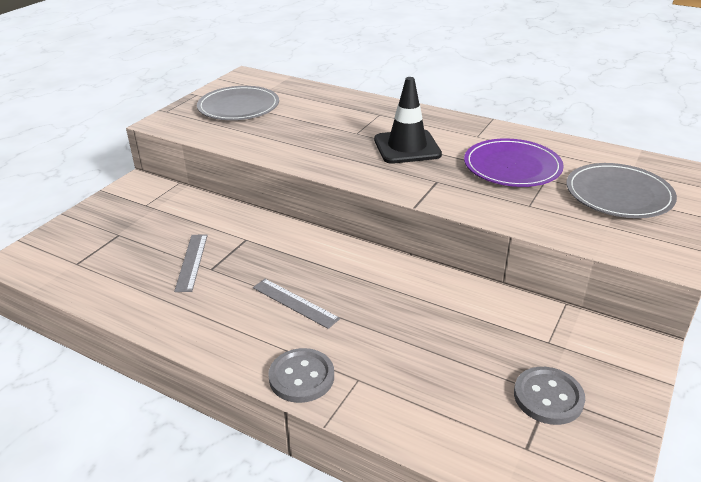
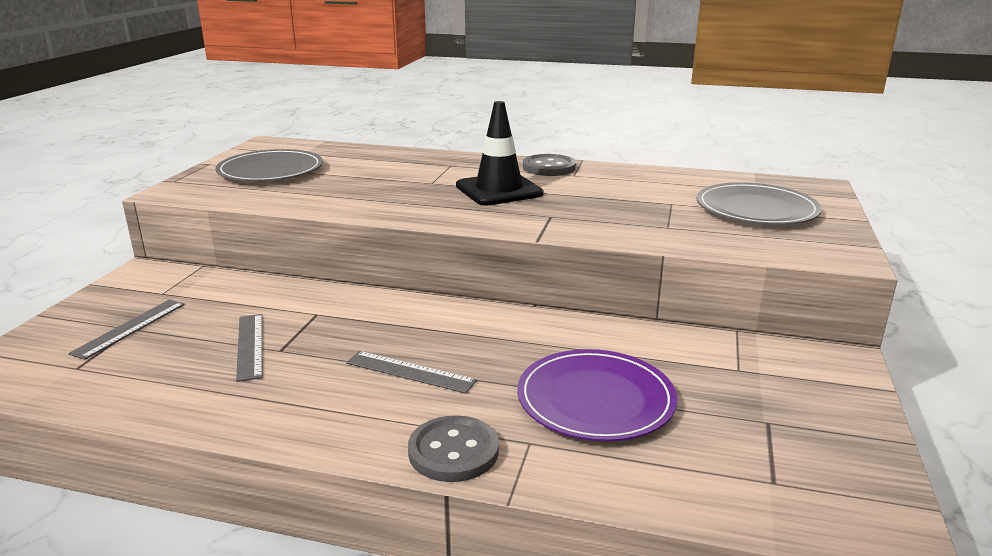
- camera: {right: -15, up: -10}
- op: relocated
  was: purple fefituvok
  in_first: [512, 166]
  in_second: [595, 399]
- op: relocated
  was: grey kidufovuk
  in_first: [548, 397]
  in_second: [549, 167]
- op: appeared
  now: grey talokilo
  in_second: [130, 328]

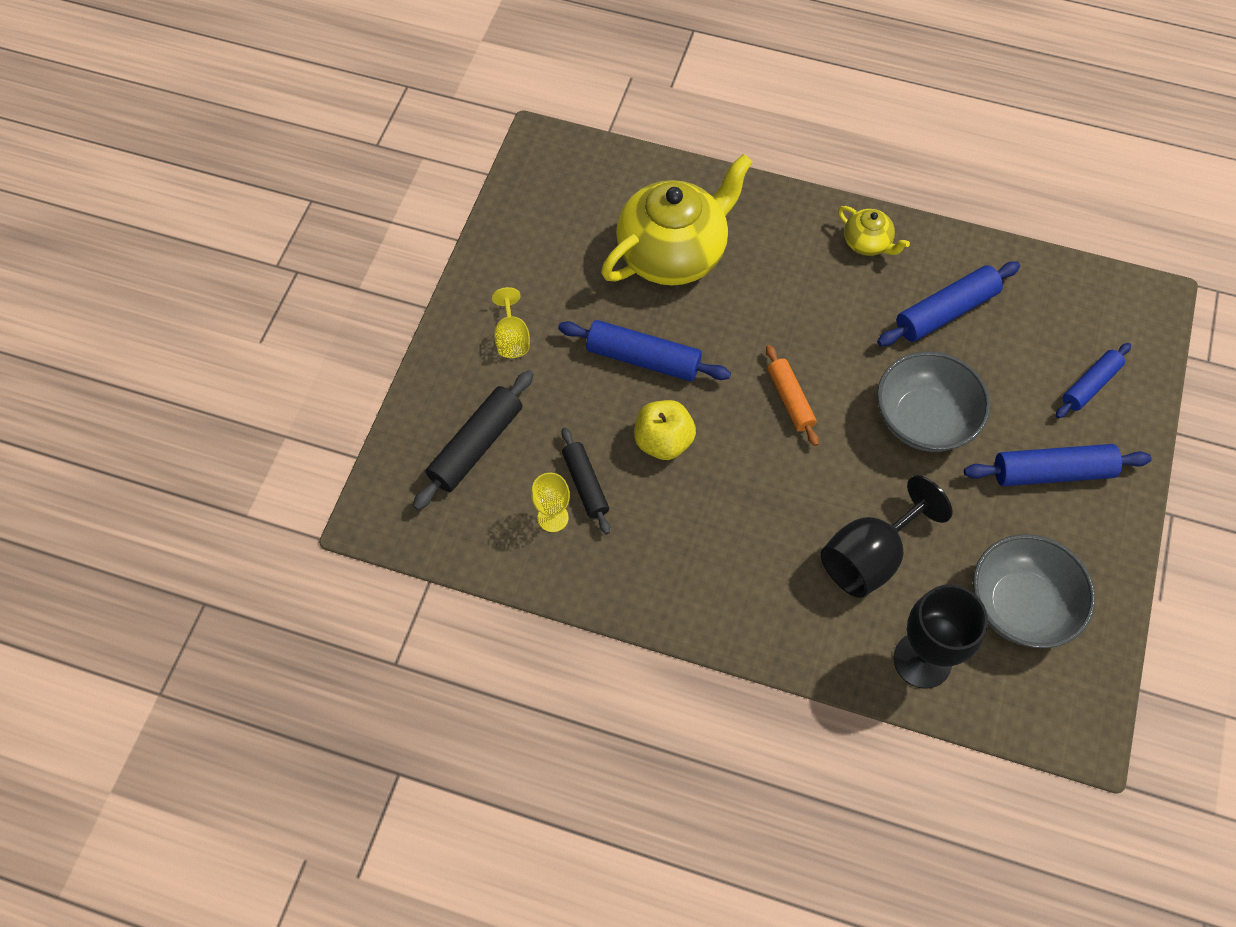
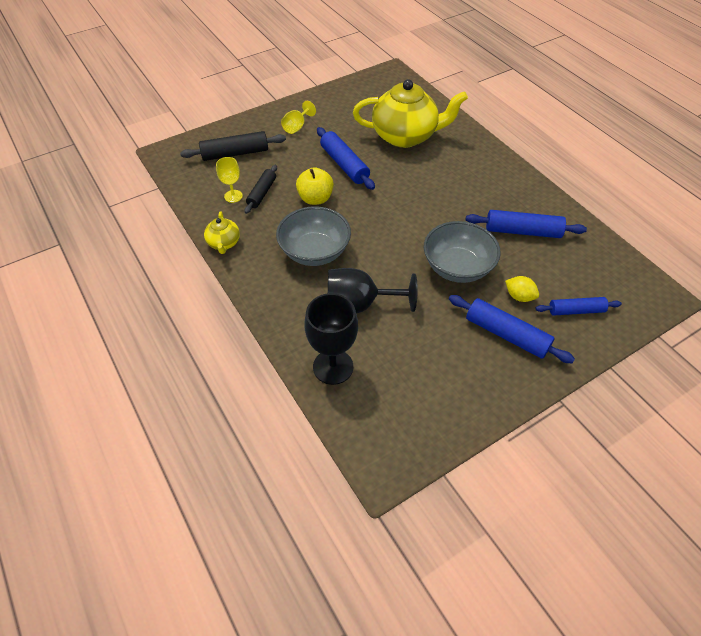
- camera: {right: 40, up: -10}
- op: relocated
  was: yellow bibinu
  in_first: [867, 243]
  in_second: [224, 243]
- op: missing
  was: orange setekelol
  in_first: [790, 400]
- op: relocated
  was: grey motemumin
  in_first: [1020, 605]
  in_second: [314, 252]
- op: appeared
  now: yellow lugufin
  in_second: [519, 296]

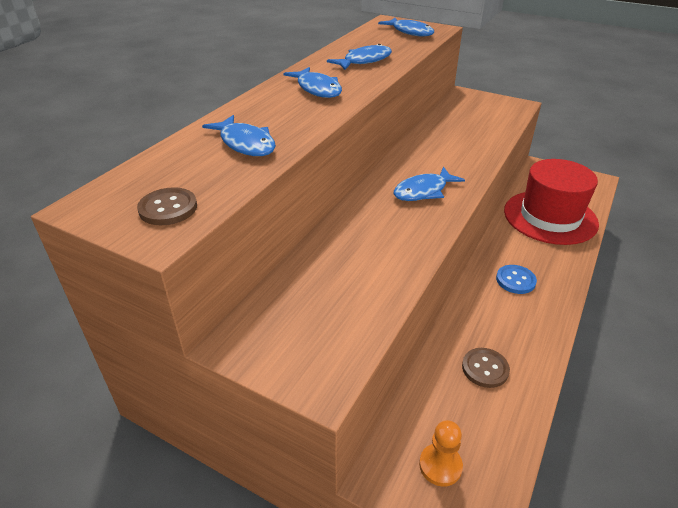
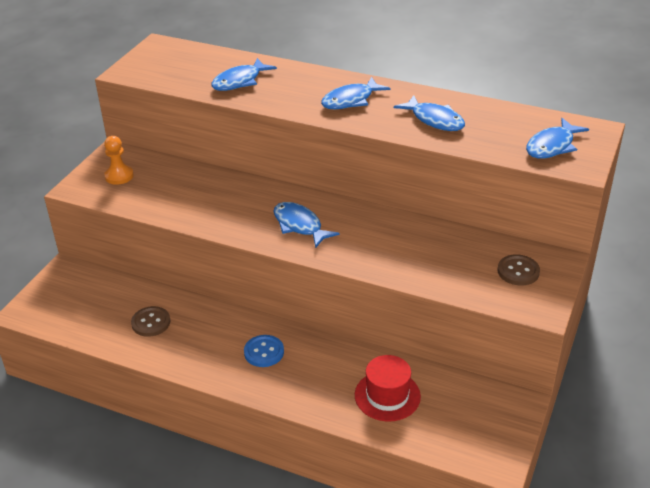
- camera: {right: 85, up: 0}
- op: size
  was: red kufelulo
  in_first: [550, 217]
  in_second: [387, 396]
  ratio: 0.57
- op: relocated
  was: brown kidufovuk
  in_first: [168, 208]
  in_second: [518, 271]
- op: relocated
  was: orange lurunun
  in_first: [440, 466]
  in_second: [119, 176]

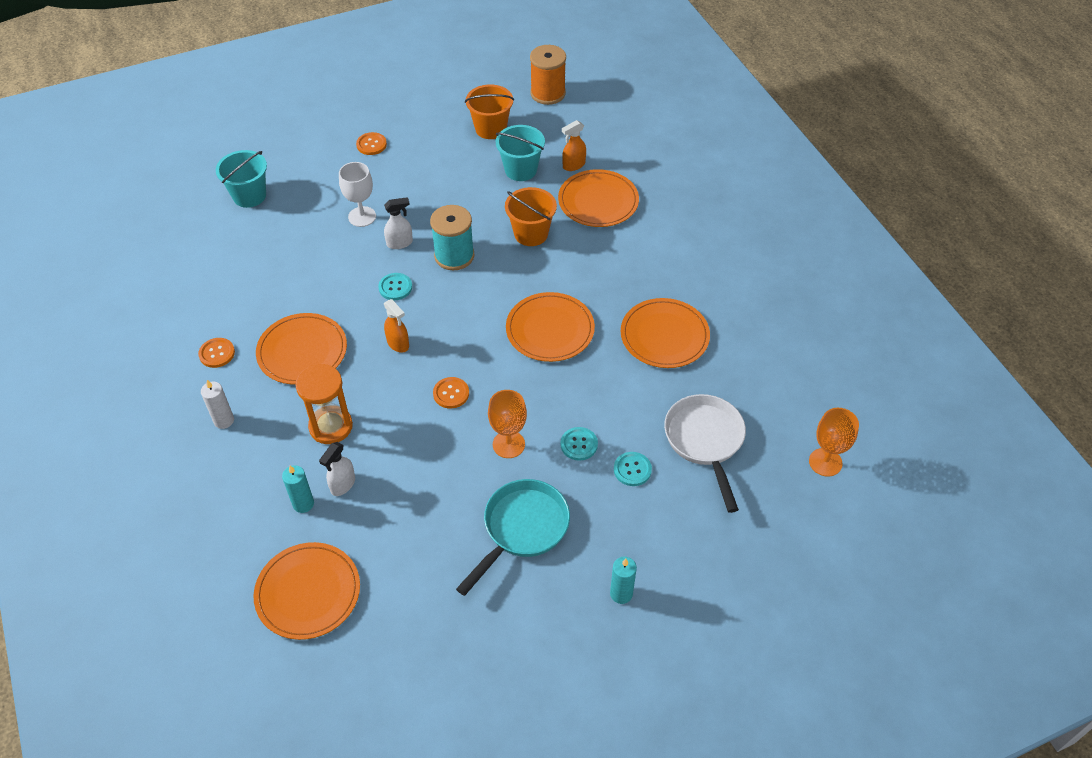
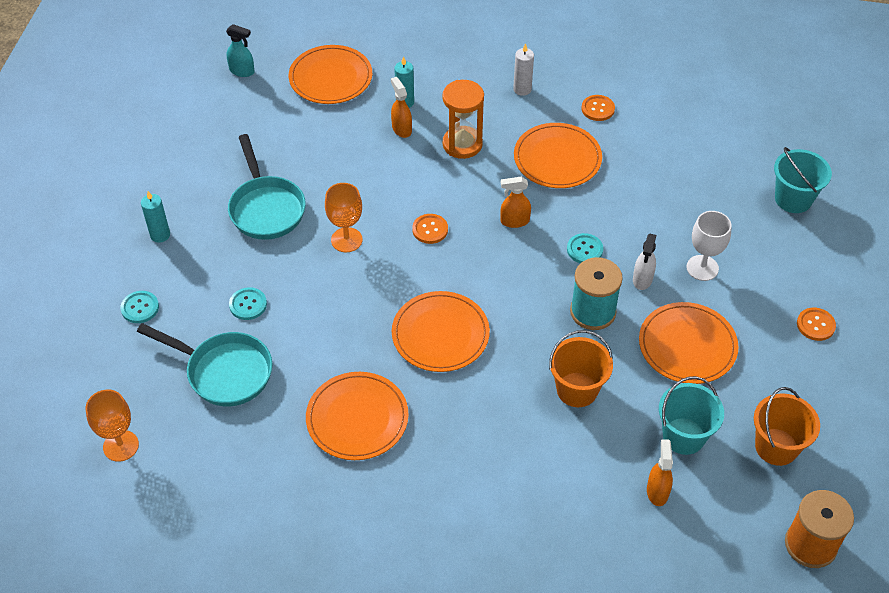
- camera: {right: 125, up: 0}
- op: relocated
  was: orange fefituvok
  in_first: [598, 201]
  in_second: [687, 345]
- op: colour
  was: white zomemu
  now: turquoise zomemu
  in_first: [705, 441]
  in_second: [224, 372]
- op: relocated
  was: turquoise kidufovuk
  in_first: [579, 444]
  in_second: [140, 308]
- op: colour
  was: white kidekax
  now: orange kidekax
  in_first: [342, 484]
  in_second: [401, 129]
- op: appeared
  now: turquoise kidekax
  in_second: [242, 71]

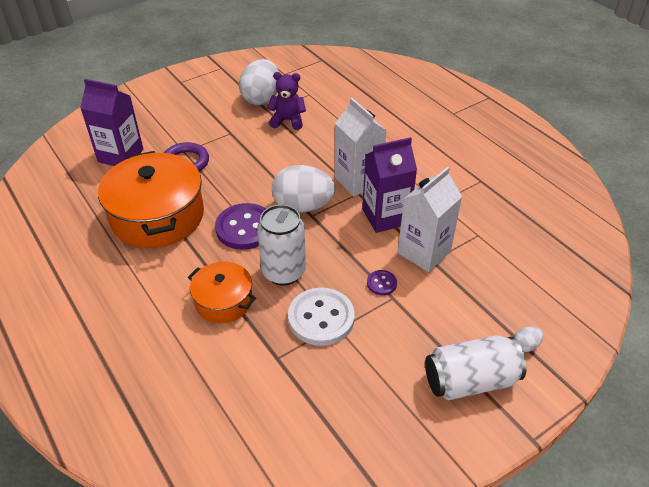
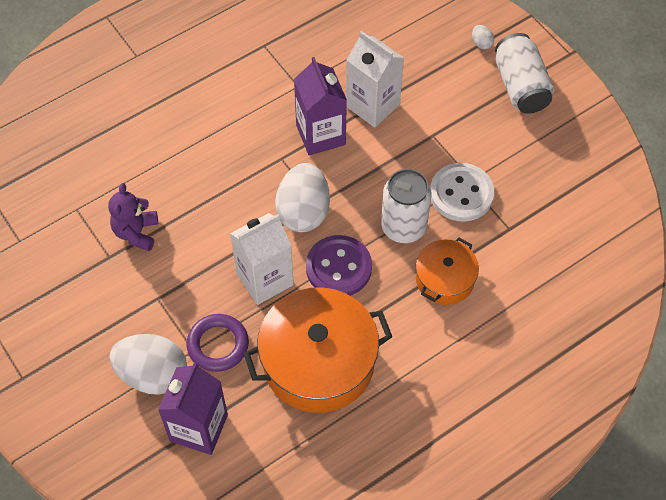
- camera: {right: -90, up: 15}
- op: relocated
  was: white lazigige
  in_first: [261, 98]
  in_second: [153, 374]
- op: relocated
  was: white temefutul
  in_first: [358, 181]
  in_second: [265, 279]
- op: missing
  was: purple kidufovuk
  in_first: [381, 283]

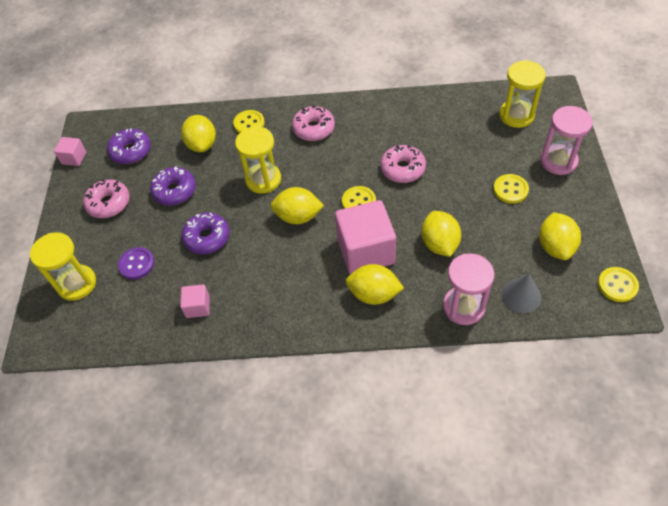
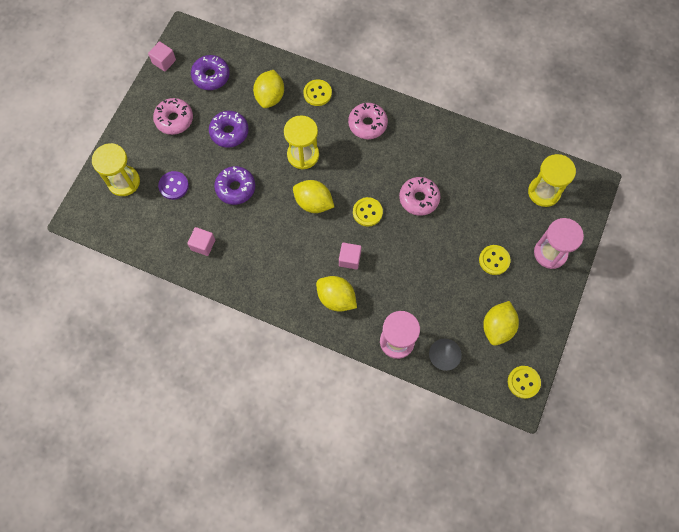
- camera: {right: 20, up: 15}
- op: size
  was: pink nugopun
  in_first: [366, 251]
  in_second: [349, 259]
  ratio: 0.48
- op: missing
  was: yellow lugufin
  in_first: [439, 244]

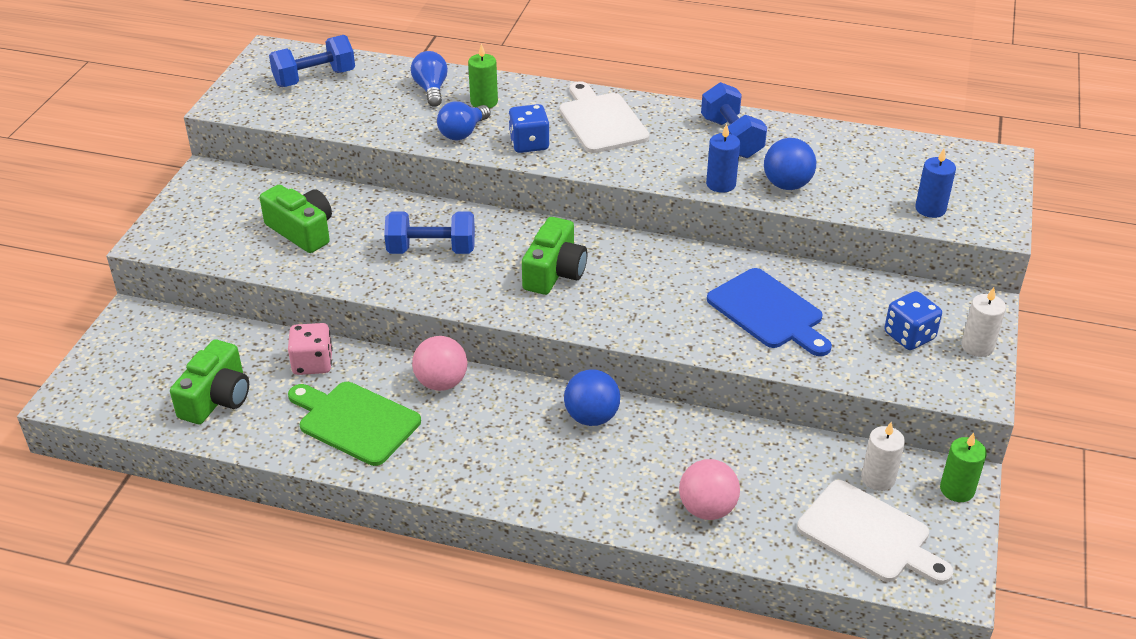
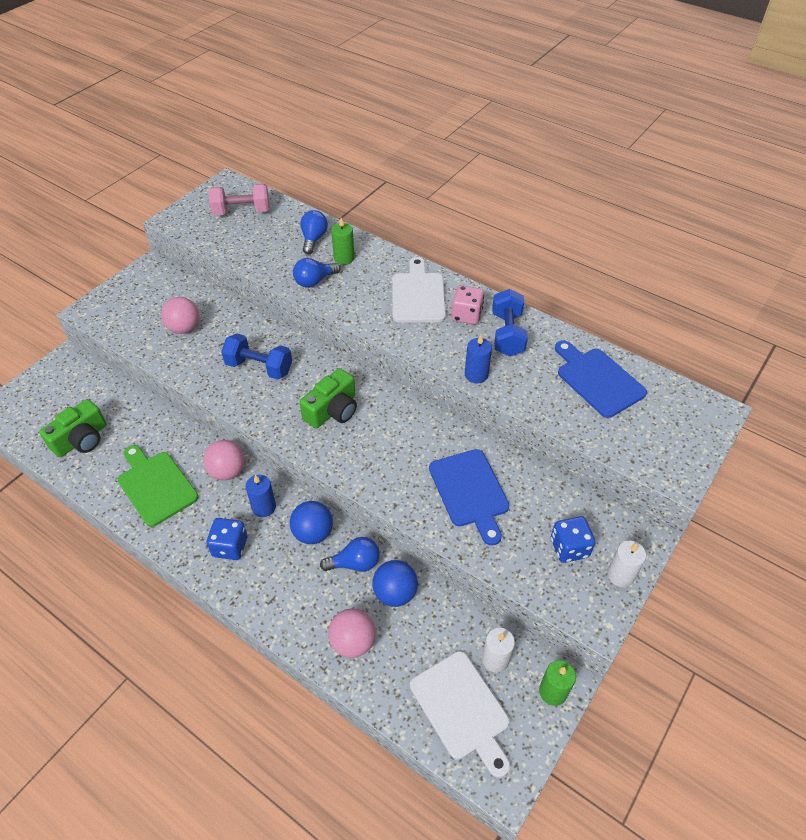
- camera: {right: 20, up: 10}
- op: colour
  was: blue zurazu
  now: pink zurazu
  in_first: [314, 78]
  in_second: [242, 211]
- op: relocated
  was: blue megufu
  in_first: [529, 144]
  in_second: [230, 547]
- op: relocated
  was: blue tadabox
  in_first: [787, 185]
  in_second: [395, 593]
- op: relocated
  was: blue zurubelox
  in_first: [930, 209]
  in_second: [264, 507]
- op: exchanged
  was: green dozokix
  now: pink tadabox
  in_first: [302, 231]
  in_second: [184, 328]
- op: relocated
  was: pink megufu
  in_first: [312, 363]
  in_second: [466, 315]
- op: appeared
  now: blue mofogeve
  in_second: [597, 380]
- op: appeared
  now: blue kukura
  in_second: [355, 563]

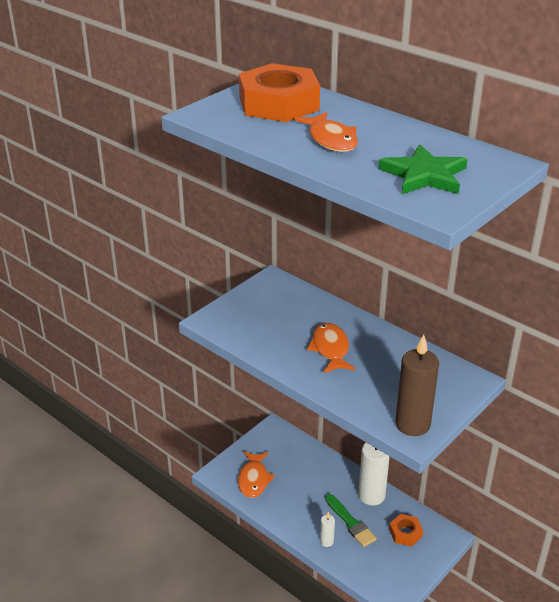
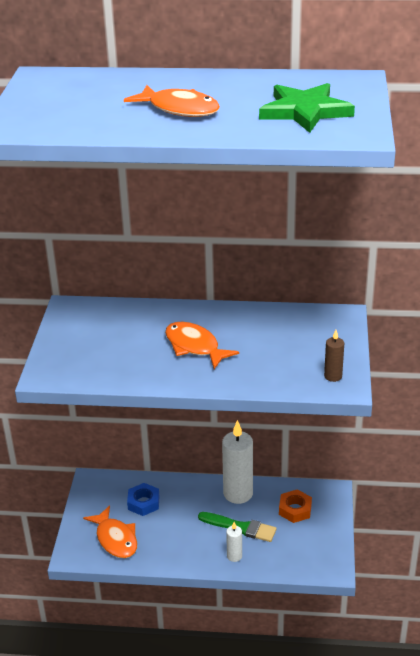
- camera: {right: -35, up: 0}
- op: missing
  was: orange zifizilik
  in_first: [279, 104]
- op: size
  was: brown zurubelox
  in_first: [412, 424]
  in_second: [333, 376]
  ratio: 0.48
- op: appeared
  now: blue zifizilik
  in_second: [143, 503]

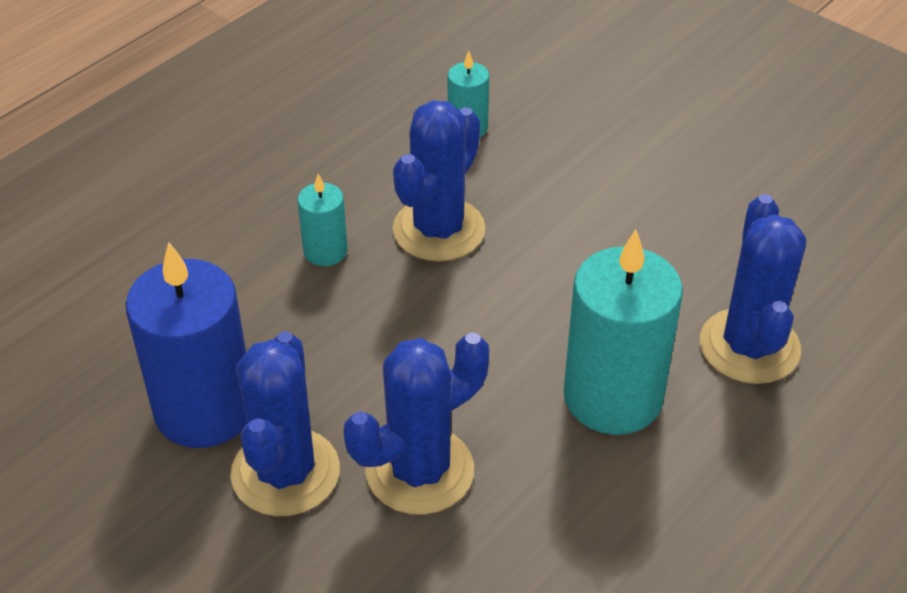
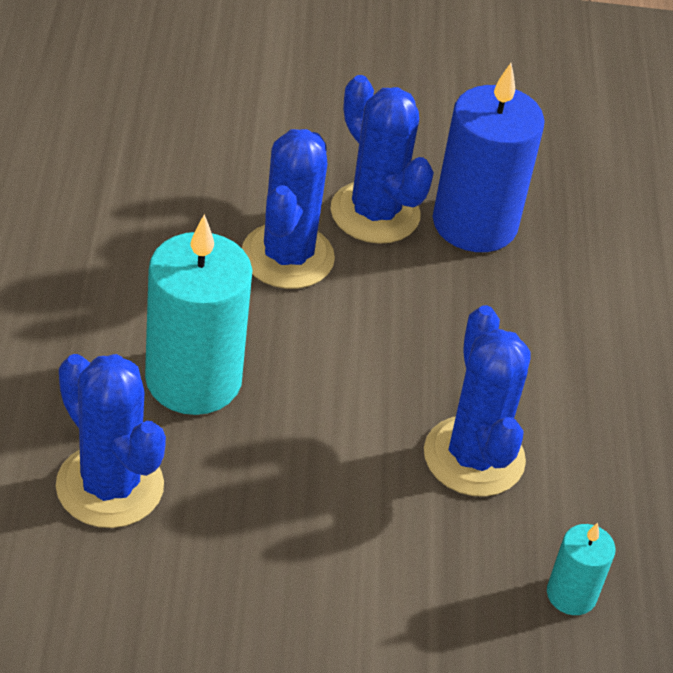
- camera: {right: 135, up: 0}
- op: missing
  was: turquoise zurubelox
  in_first: [325, 251]

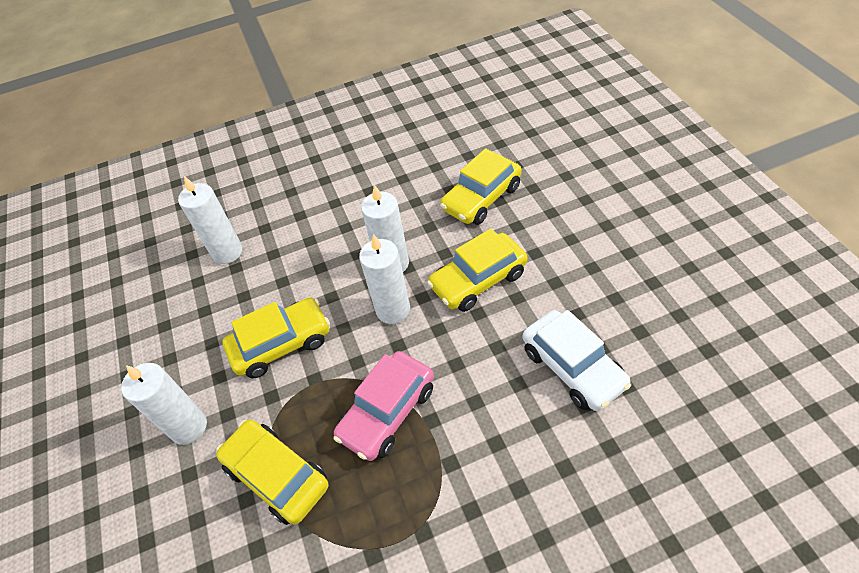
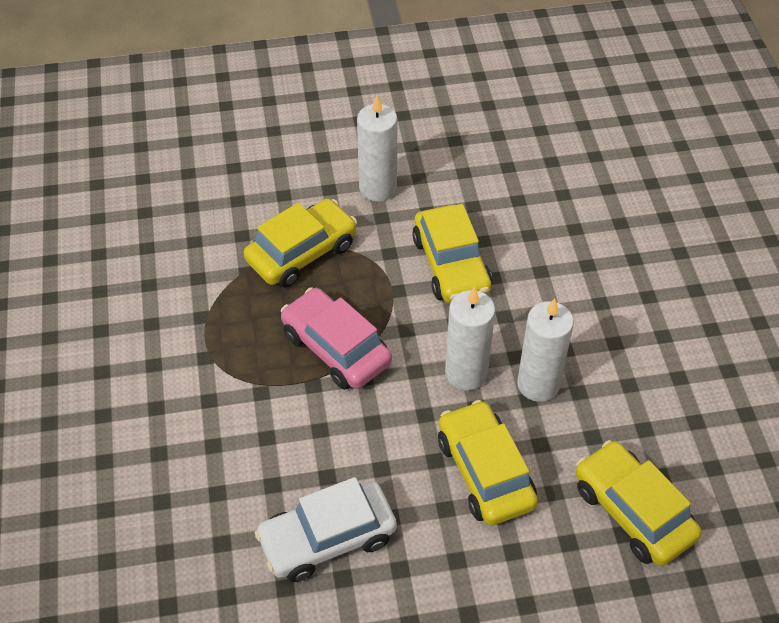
- camera: {right: 95, up: 0}
- op: missing
  was: white zurubelox
  in_first: [227, 252]

